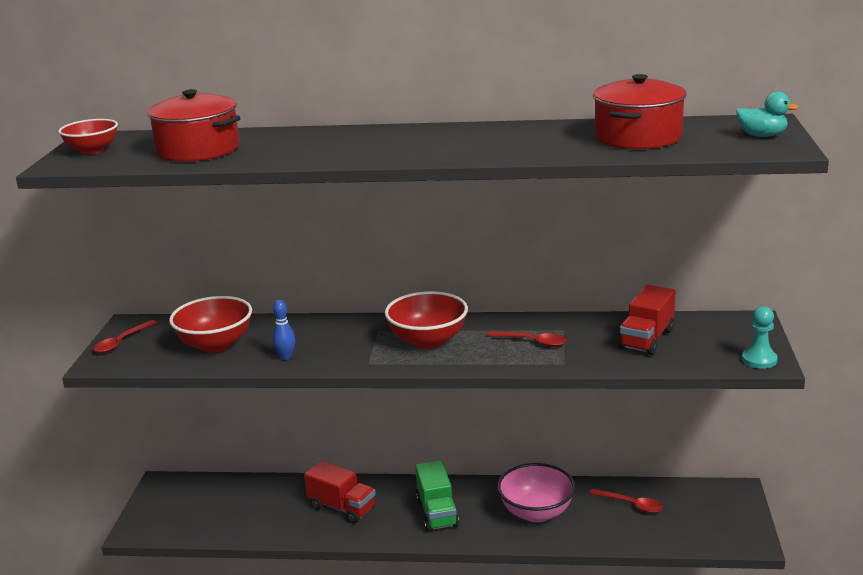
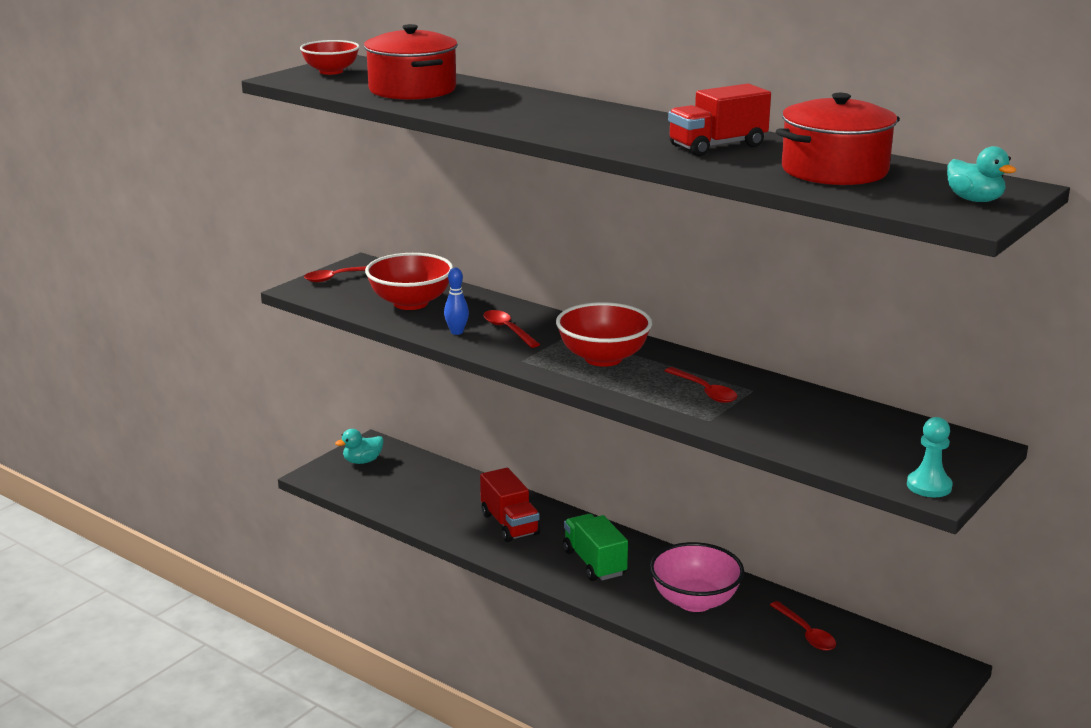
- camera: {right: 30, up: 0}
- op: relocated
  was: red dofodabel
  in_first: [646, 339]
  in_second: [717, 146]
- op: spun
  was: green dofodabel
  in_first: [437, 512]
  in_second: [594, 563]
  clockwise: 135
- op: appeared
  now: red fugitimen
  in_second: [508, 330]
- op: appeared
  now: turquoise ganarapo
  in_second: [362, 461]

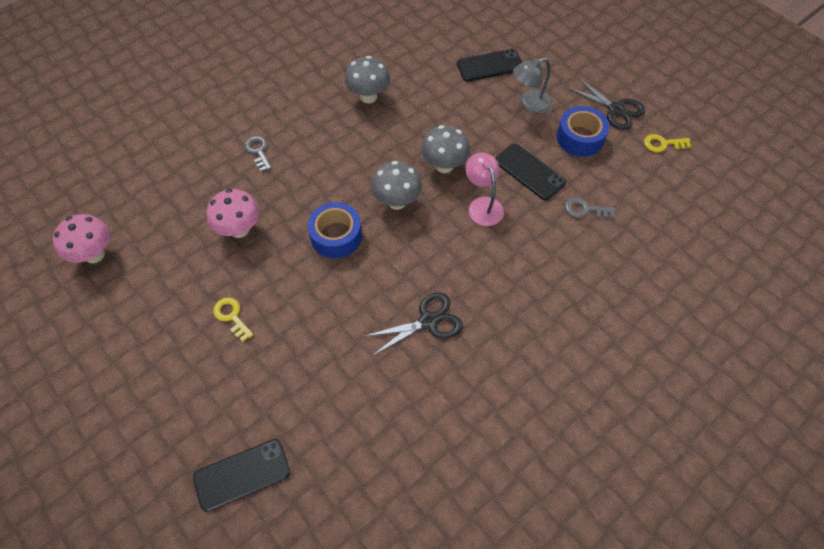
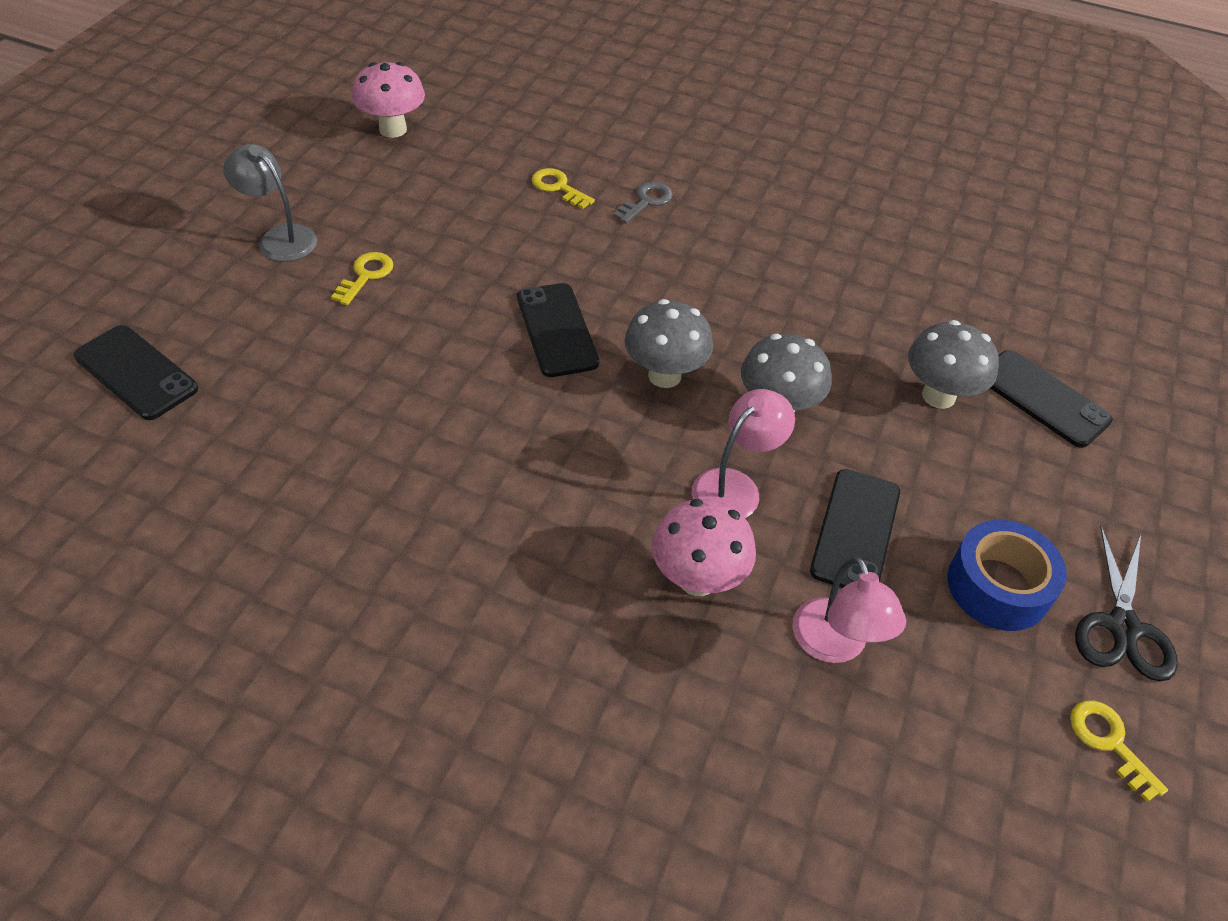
- camera: {right: 60, up: -10}
- op: relocated
  was: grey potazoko
  in_first: [368, 96]
  in_second: [938, 396]
- op: relocated
  was: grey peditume
  in_first: [529, 104]
  in_second: [279, 238]
- op: relocated
  was: pink potazoko
  in_first: [239, 229]
  in_second: [697, 579]
- op: exchanged
  was: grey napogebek
  now: pink peditume
  in_first: [585, 209]
  in_second: [835, 645]
- op: exchanged
  was: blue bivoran
  now: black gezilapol
  in_first: [336, 236]
  in_second: [556, 330]
- op: missing
  was: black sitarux
  in_first: [428, 321]
- op: appeared
  now: yellow napogebek
  in_second: [558, 187]

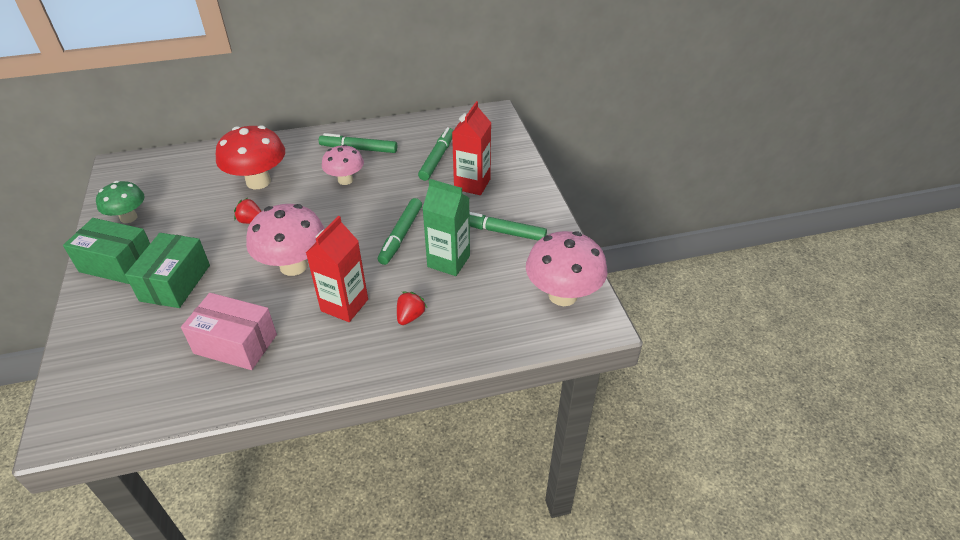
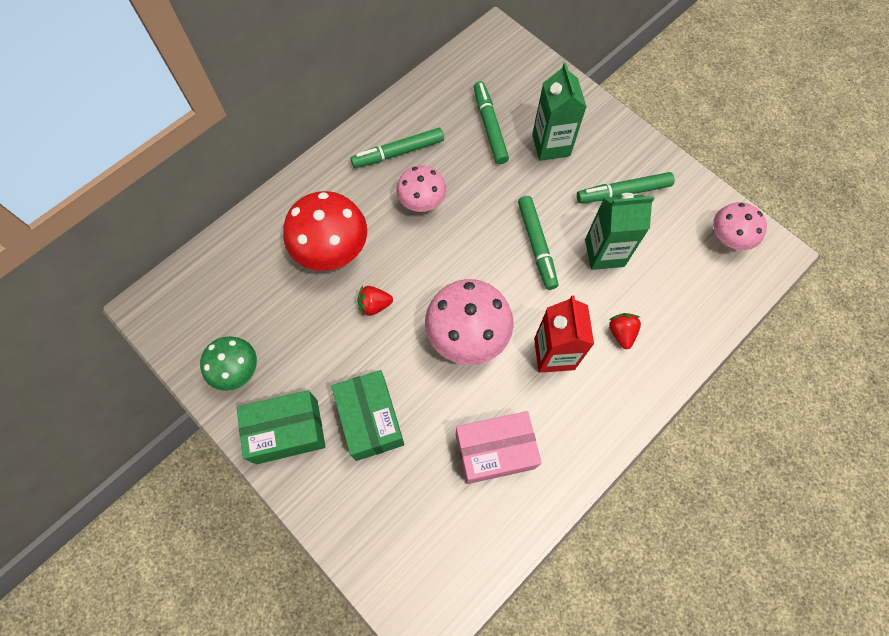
- camera: {right: -30, up: 25}
- op: colour
  was: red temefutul
  now: green temefutul
  in_first: [472, 184]
  in_second: [551, 145]
- op: size
  was: pink potazoko
  in_first: [562, 295]
  in_second: [728, 238]
  ratio: 0.63

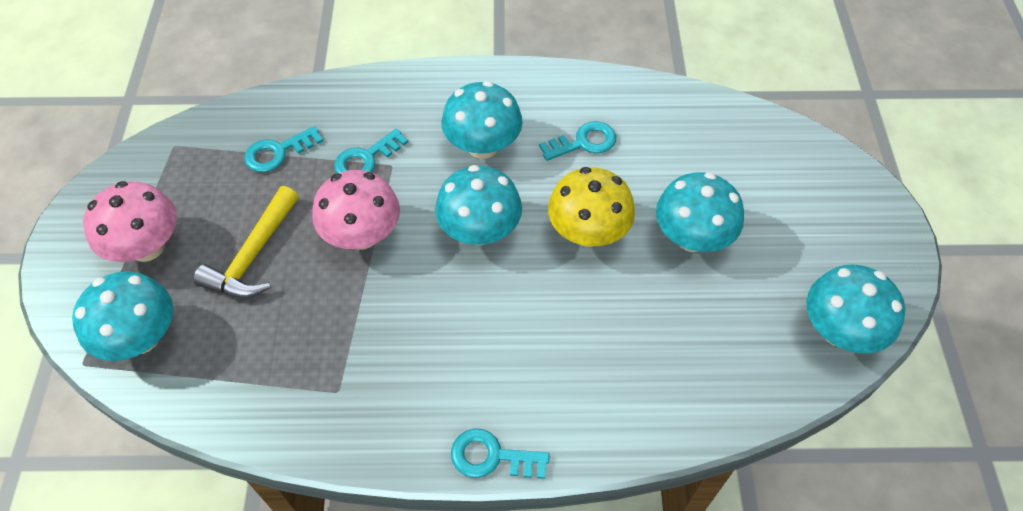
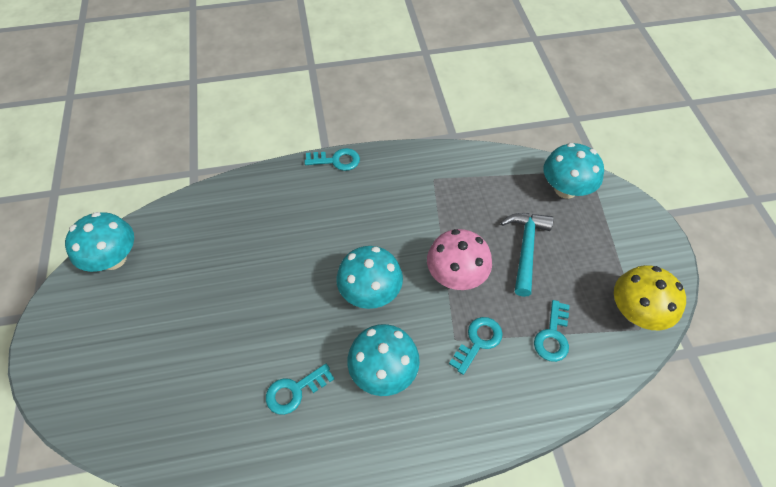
- camera: {right: 170, up: 0}
- op: spun
  was: turquoise napogebek
  in_first: [278, 152]
  in_second: [553, 336]
  clockwise: 150
- op: relocated
  was: yellow potazoko
  in_first: [588, 232]
  in_second: [636, 312]
- op: missing
  was: turquoise potazoko
  in_first: [692, 237]
- op: missing
  was: pink potazoko
  in_first: [147, 247]
- op: colour
  was: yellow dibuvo
  now: turquoise dibuvo
  in_first: [253, 256]
  in_second: [525, 248]

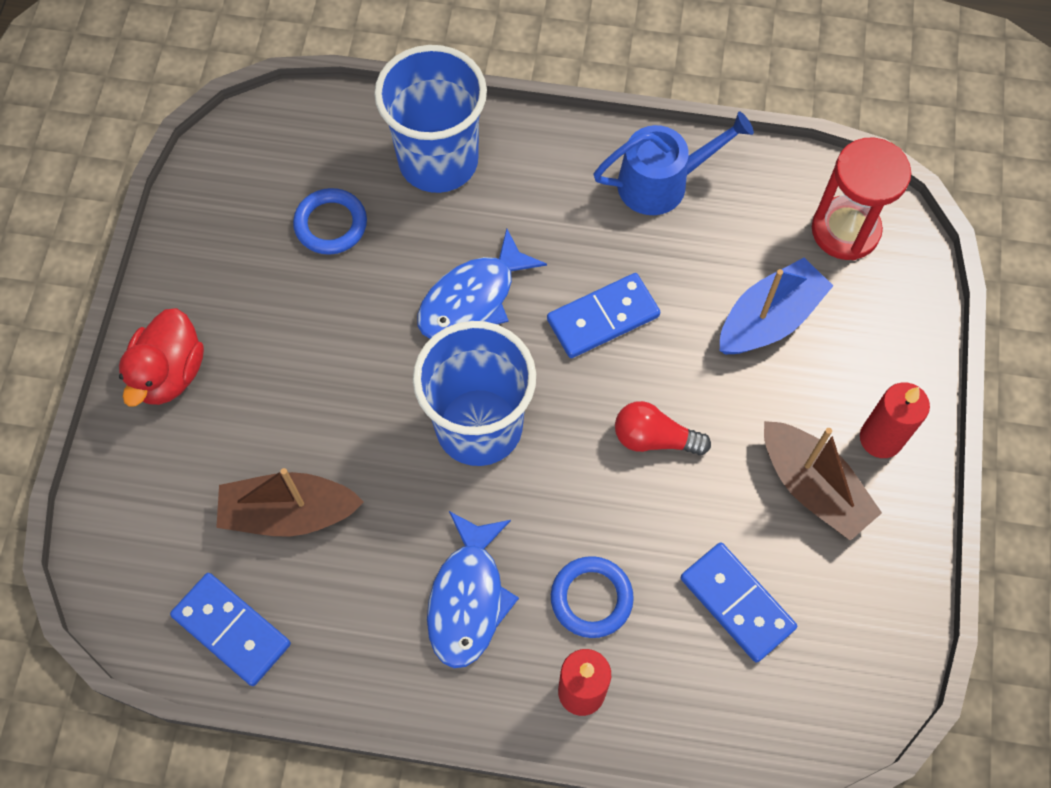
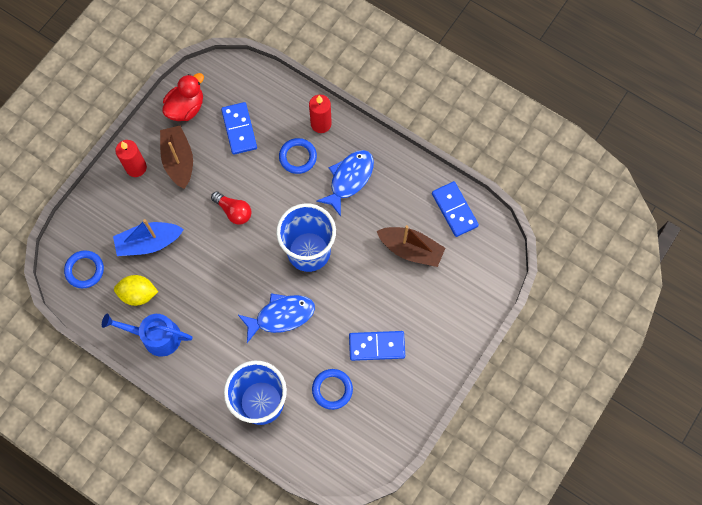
- camera: {right: -155, up: 5}
- op: exchanged
  was: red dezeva
  now: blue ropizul
  in_first: [845, 230]
  in_second: [84, 270]
- op: relocated
  was: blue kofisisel
  in_first: [603, 318]
  in_second: [376, 346]
- op: relocated
  was: red ganarapo
  in_first: [169, 373]
  in_second: [186, 108]
- op: appeared
  now: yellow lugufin
  in_second: [138, 294]

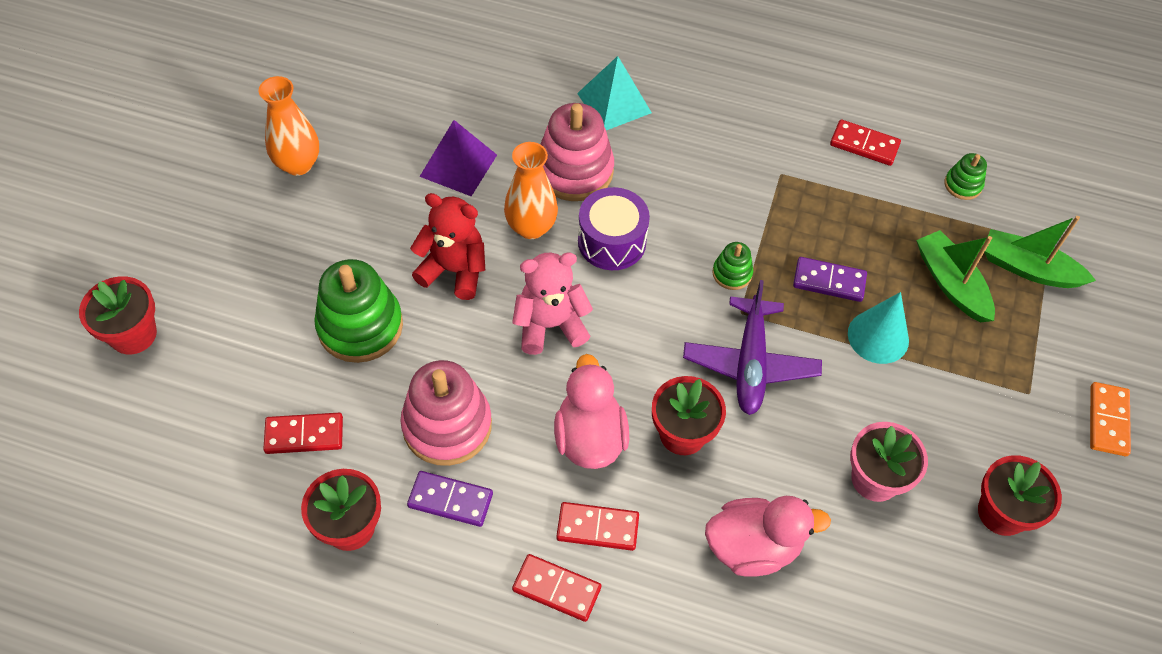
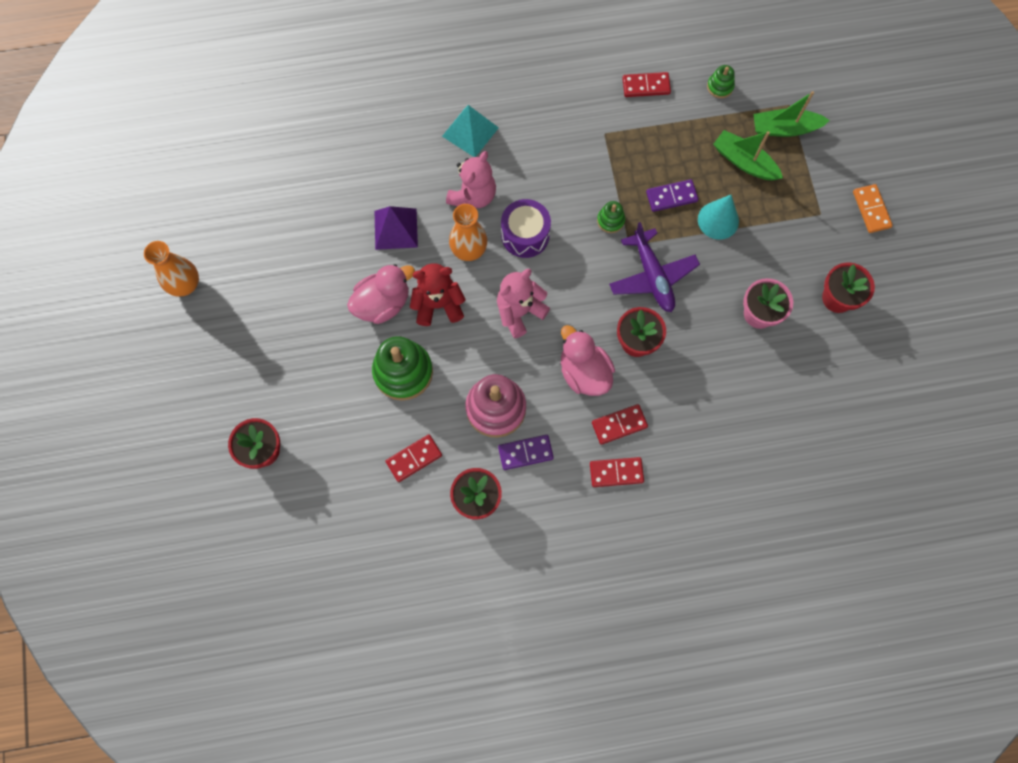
- camera: {right: -25, up: 15}
- op: relocated
  was: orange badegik
  in_first: [298, 164]
  in_second: [185, 285]
- op: exchanged
  was: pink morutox
  now: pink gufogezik
  in_first: [574, 171]
  in_second: [473, 195]
- op: relocated
  was: pink ganarapo
  in_first: [753, 547]
  in_second: [383, 303]

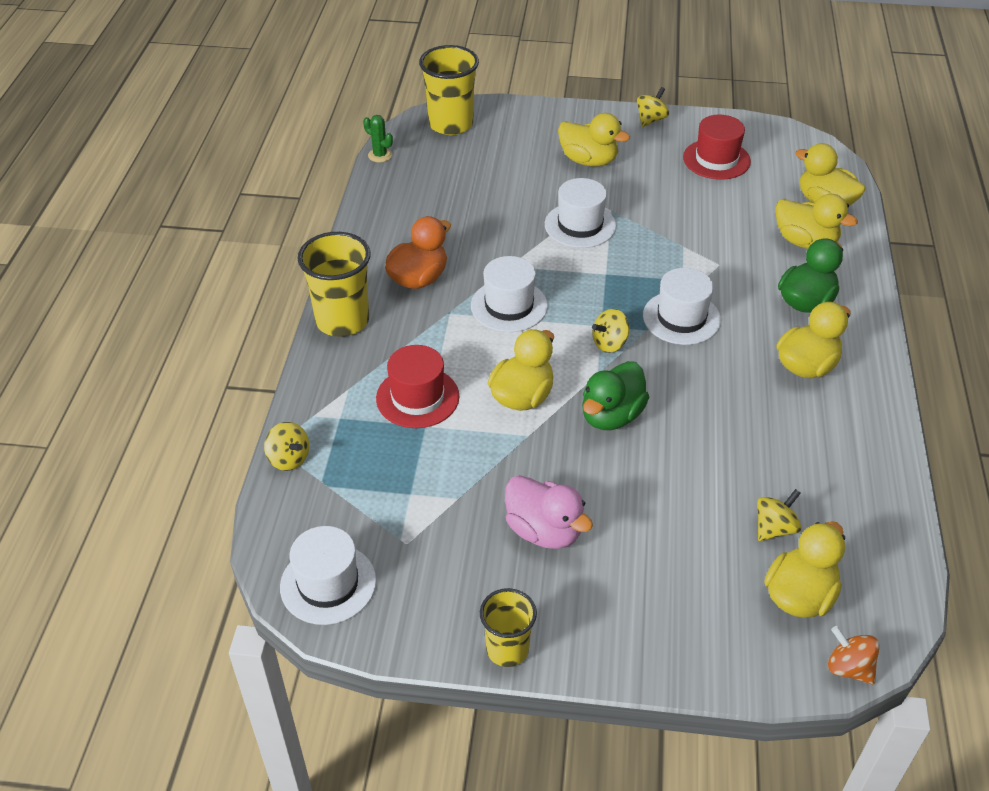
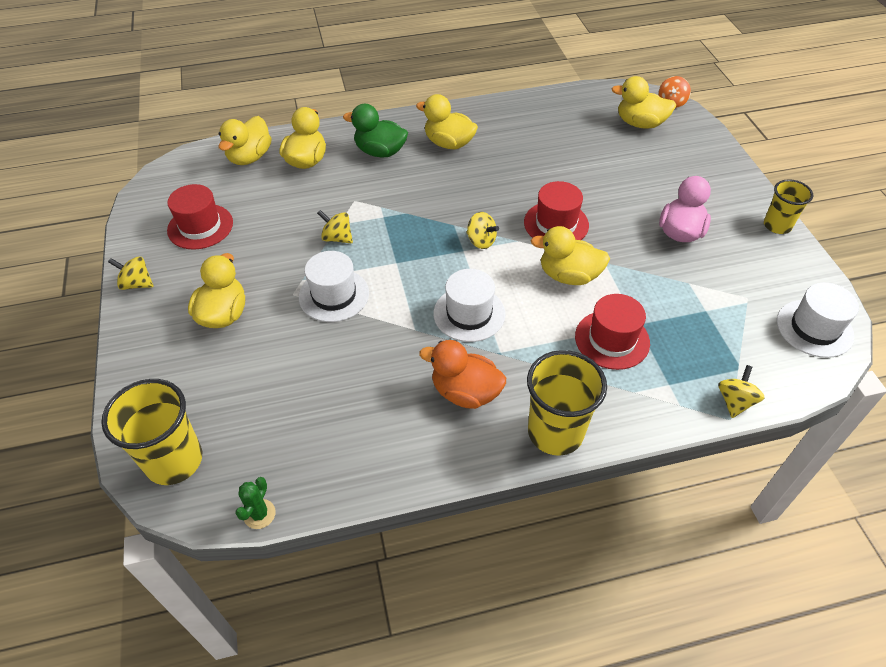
- camera: {right: -110, up: 5}
- op: missing
  was: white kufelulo
  in_first: [681, 318]
- op: exchanged
  was: green ganarapo
  now: red kufelulo
  in_first: [611, 416]
  in_second: [556, 224]
- op: relocated
  was: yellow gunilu
  in_first: [774, 528]
  in_second: [337, 238]

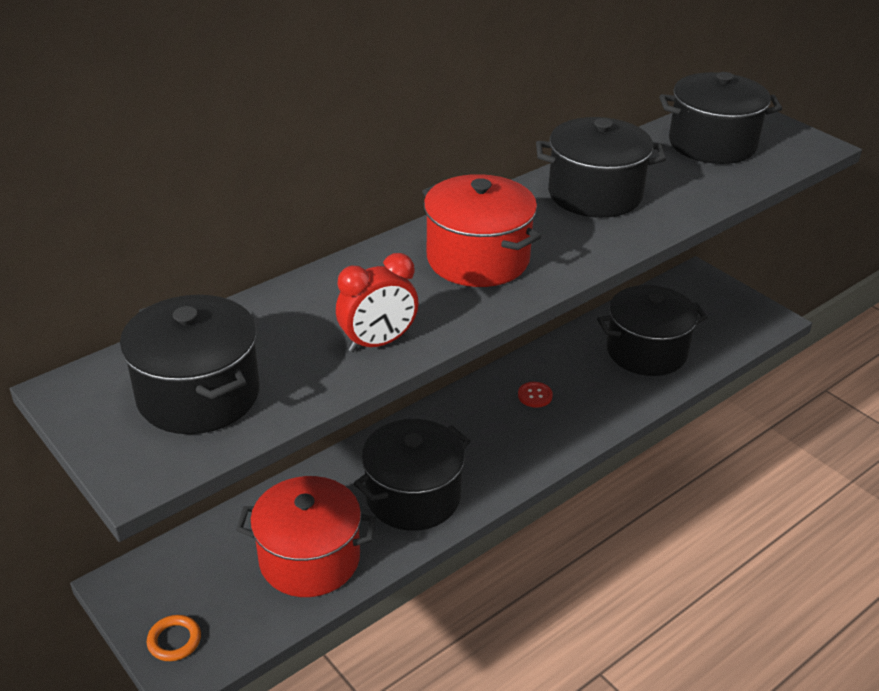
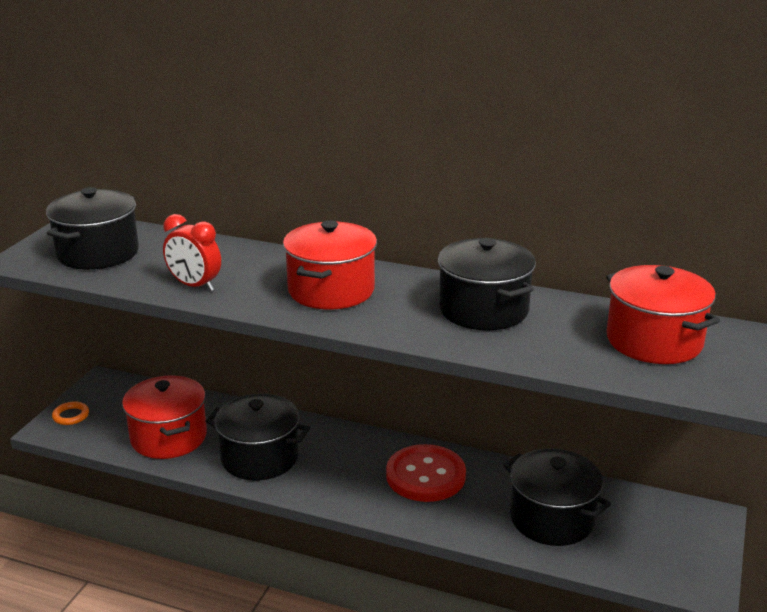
- camera: {right: 60, up: -10}
- op: colour
  was: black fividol
  now: red fividol
  in_first: [712, 144]
  in_second: [654, 341]
- op: size
  was: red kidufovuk
  in_first: [535, 396]
  in_second: [425, 476]
  ratio: 2.46

